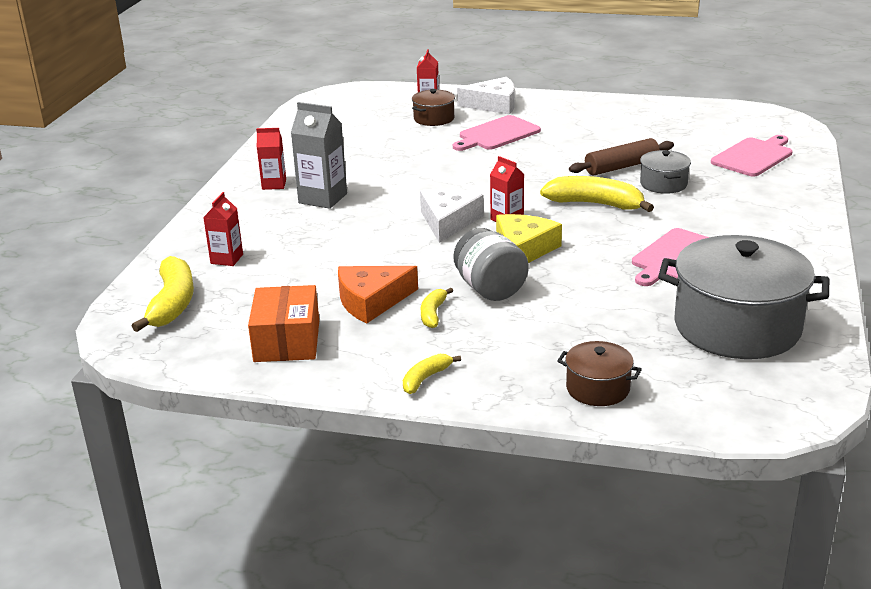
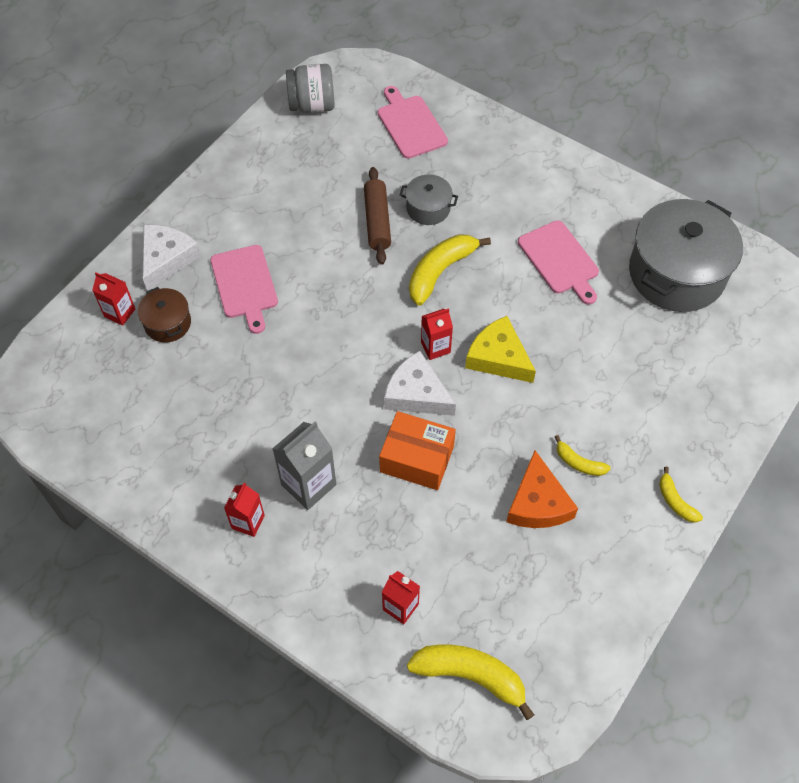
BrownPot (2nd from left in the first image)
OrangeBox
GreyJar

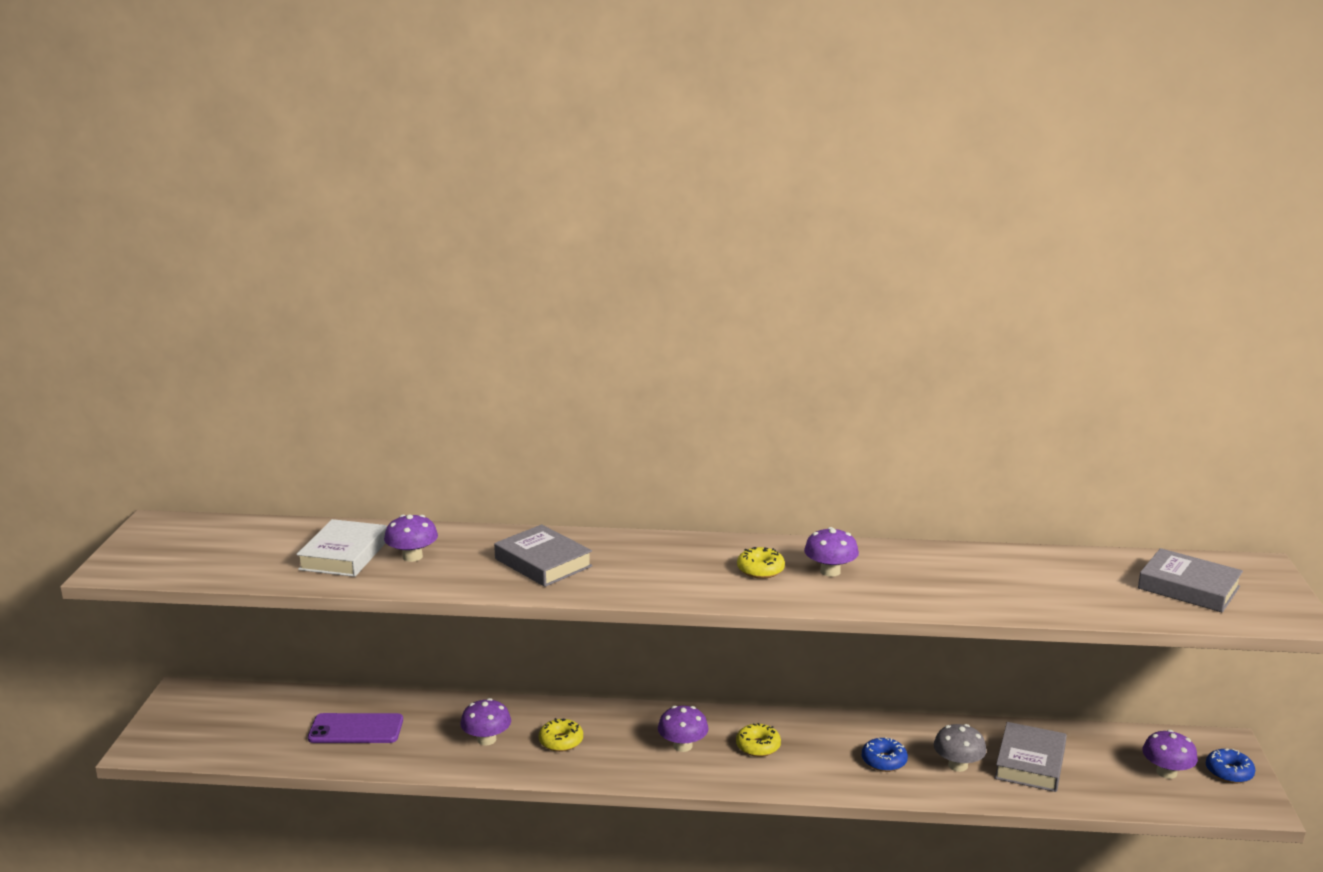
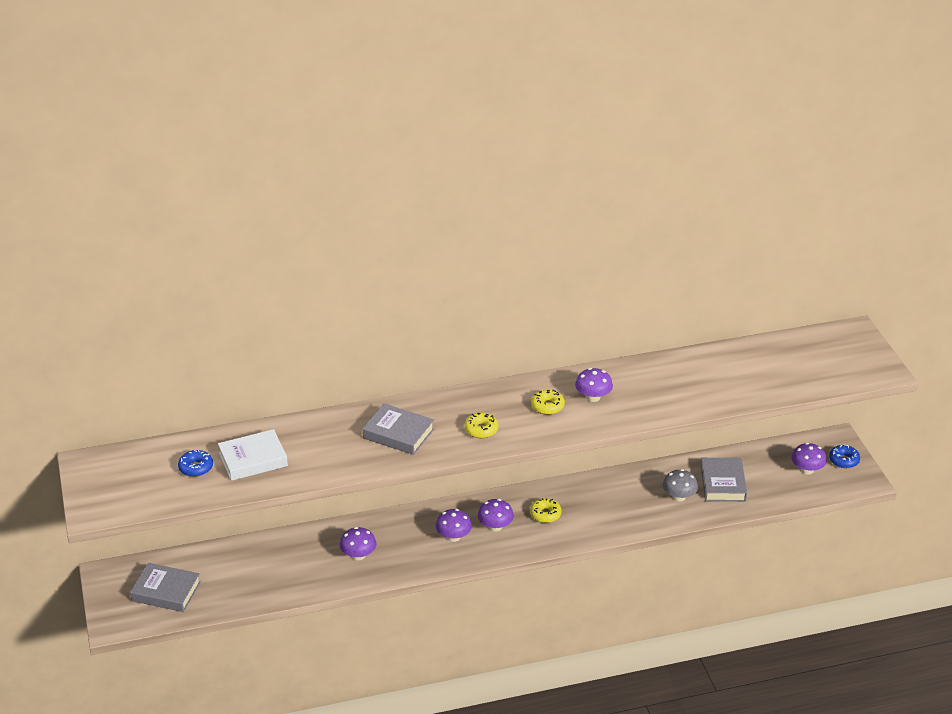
PurplePhone
PurpleMushroom (2nd from left)
YellowDonut (1st from left)
BlueDonut (1st from left)
GreyBook (1st from left)
WhiteBook

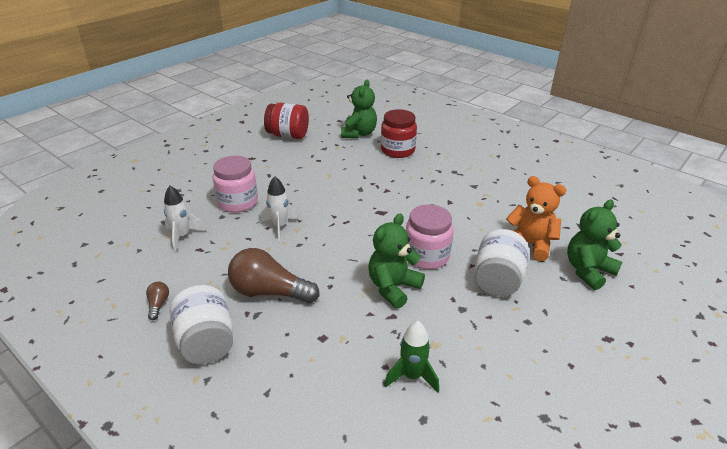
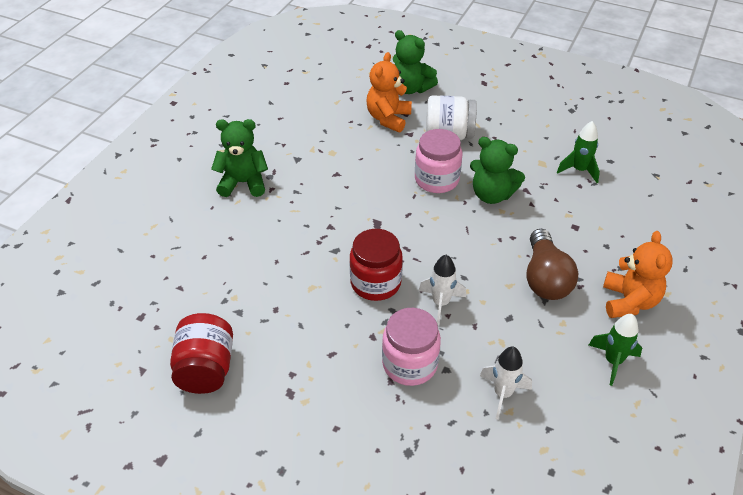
GreenTeddyBear (1st from left)
RedJar (2nd from left)
GreenRocket (2nd from left)
OrangeTeddyBear (2nd from left)

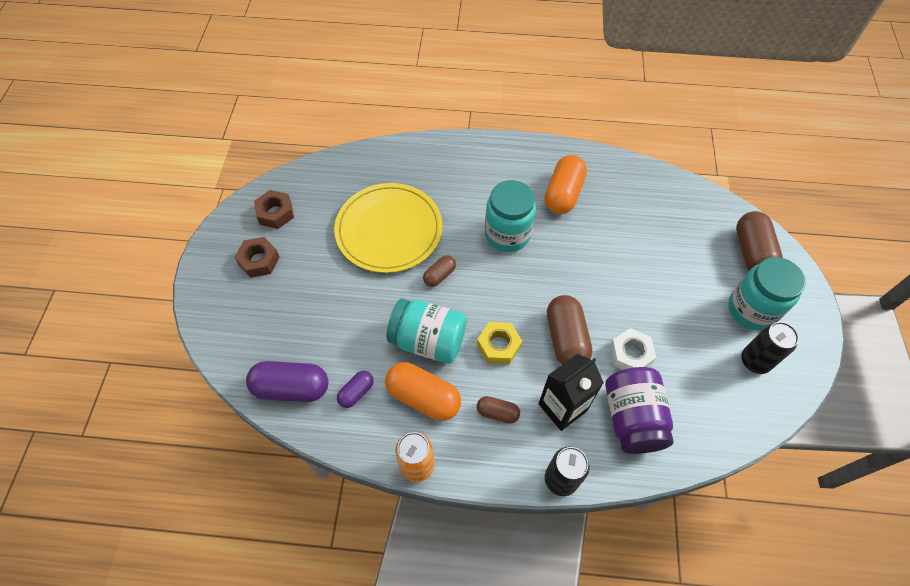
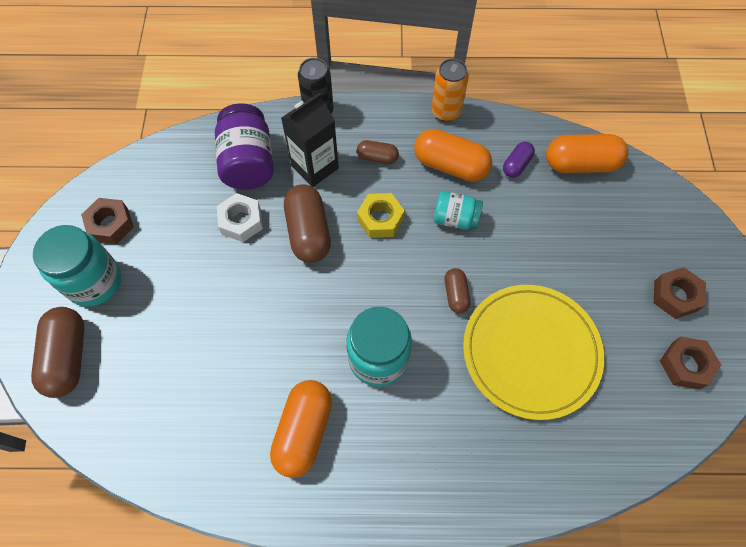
BrownNut (1st from left)
OrangeCapsule (3rd from left)
BrownCapsule (4th from left)
TurquoiseJar (3rd from left)

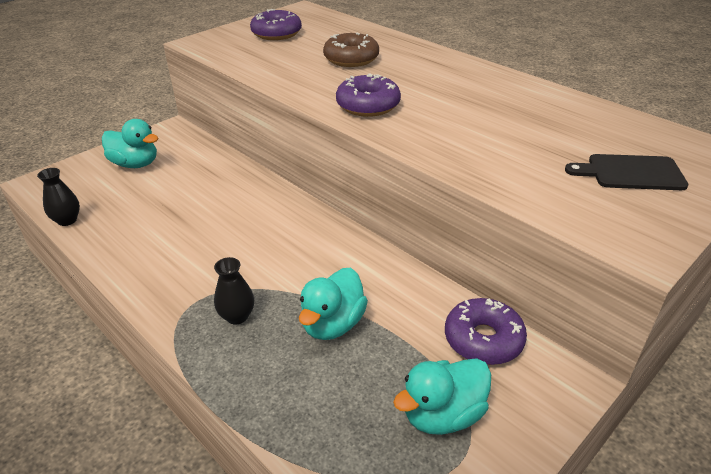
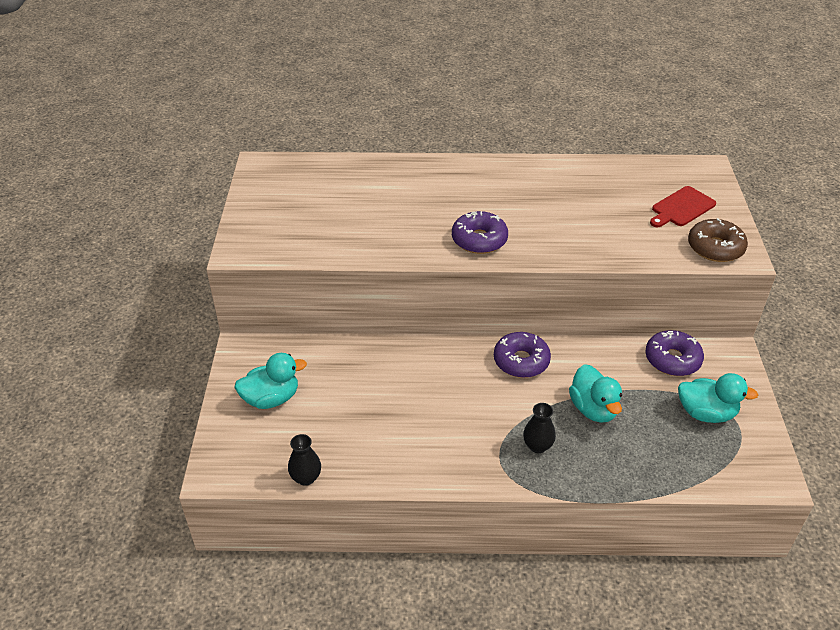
PurpleDonut (2nd from left)
BrownDonut
RedCuttingBoard
TurquoiseDuck (3rd from left)

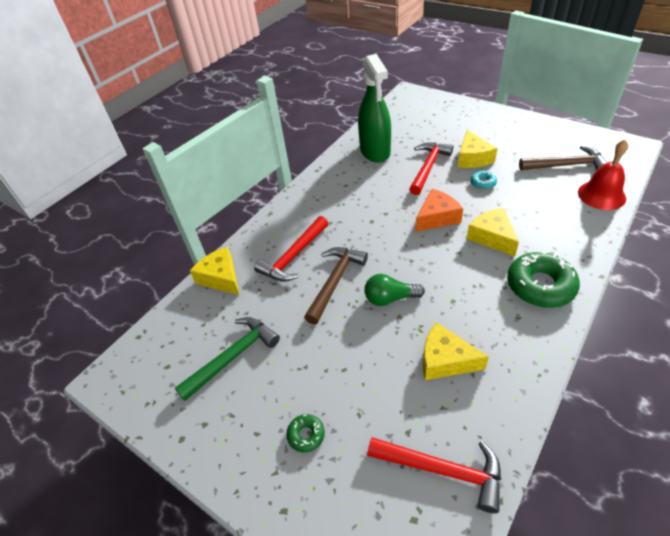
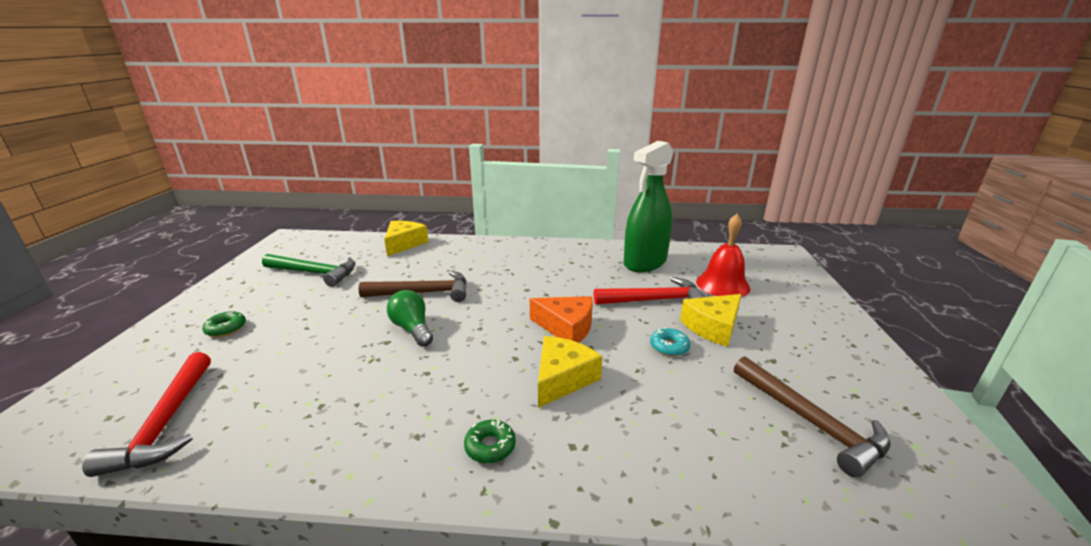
RedHammer (1st from left in the first image)
YellowCheese (2nd from left in the first image)
RedBell
GreenDonut (2nd from left)

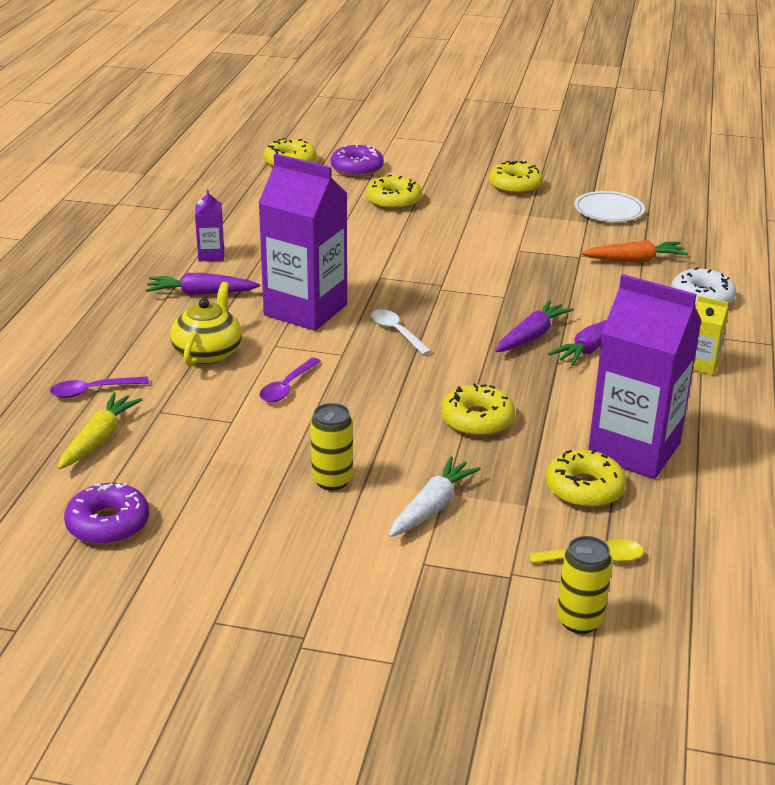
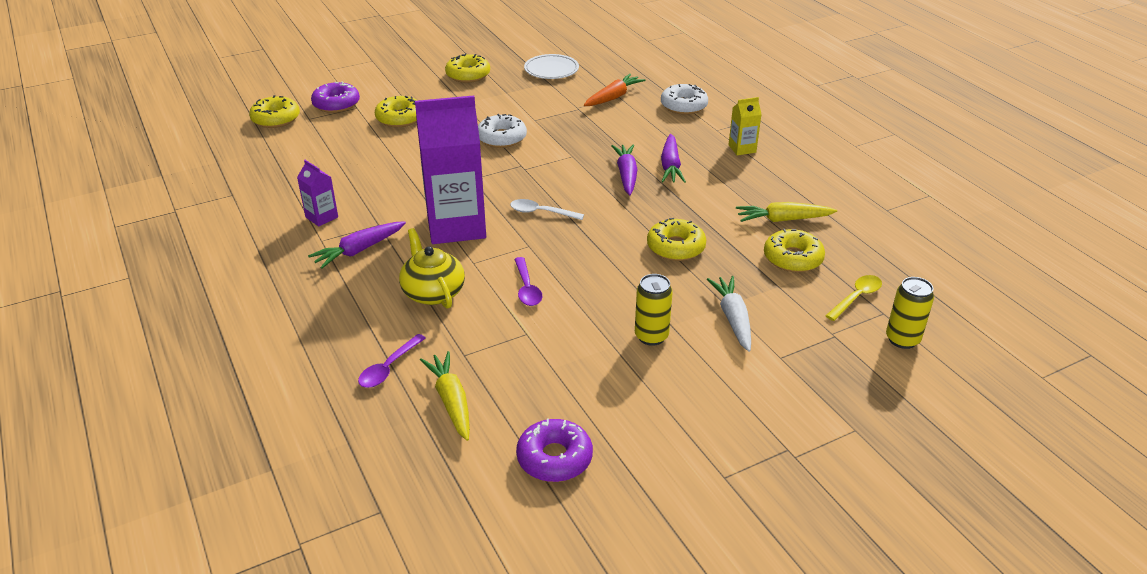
WhiteDonut (1st from left)
YellowCarrot (2nd from left)

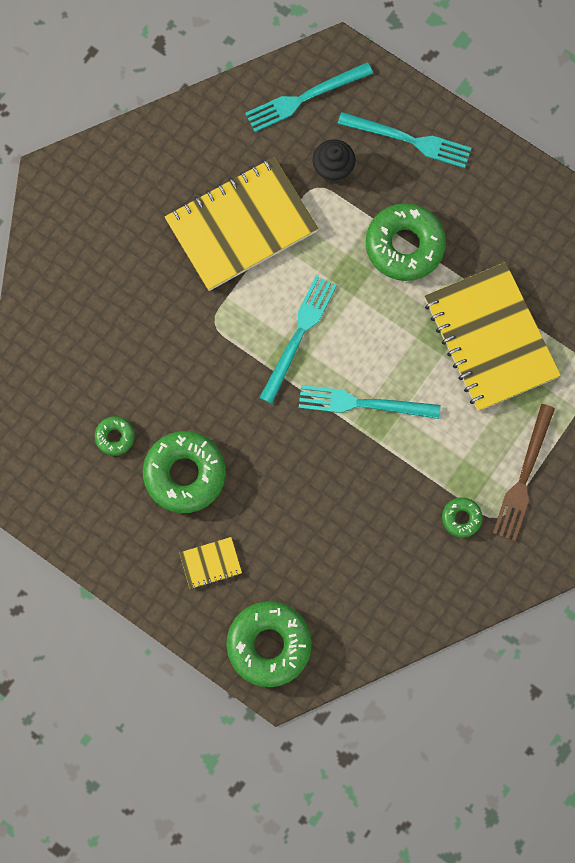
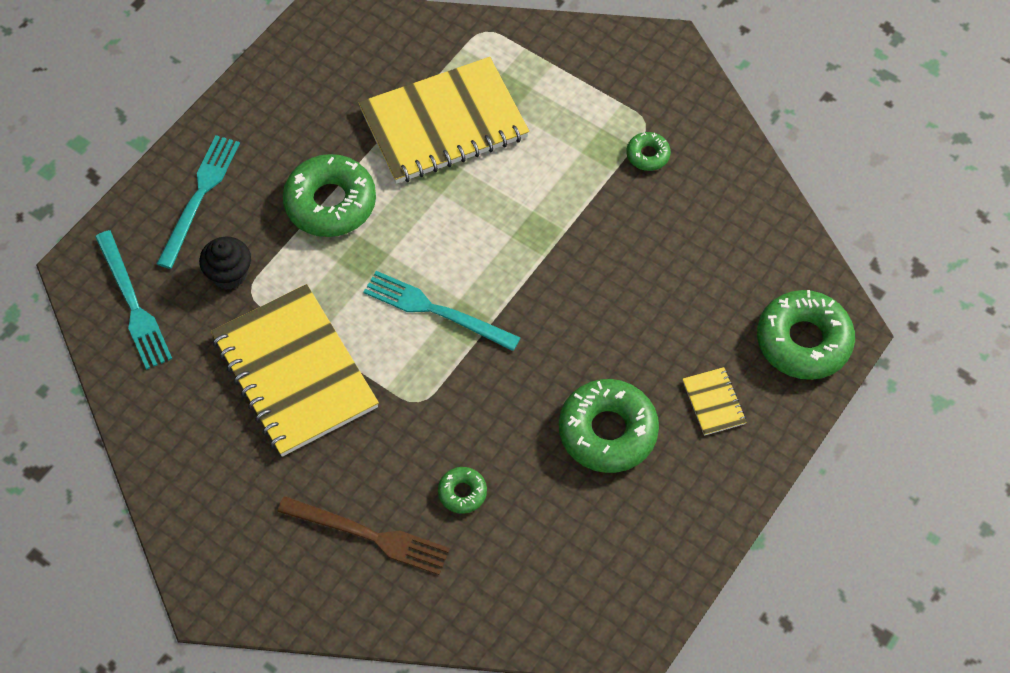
TurquoiseFork (3rd from left in the first image)
GreenDonut (2nd from left)
BrownFork

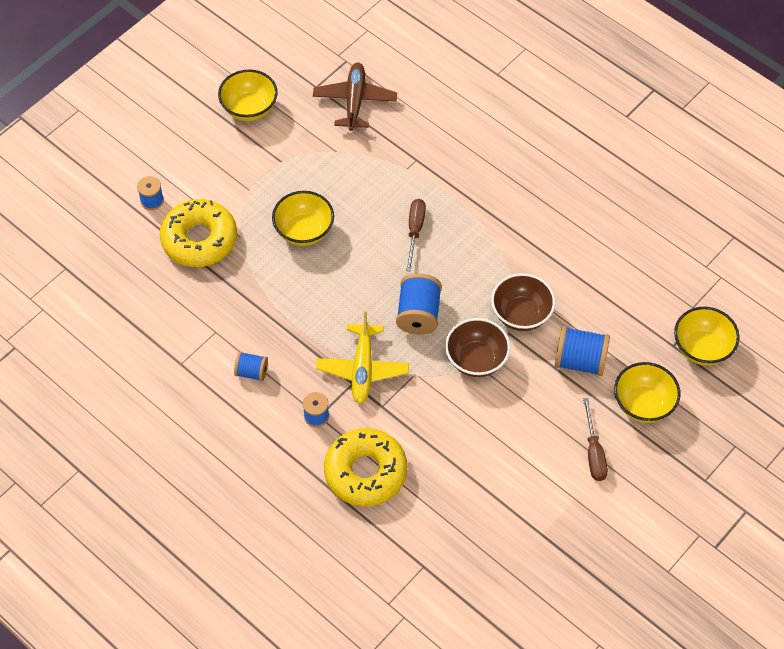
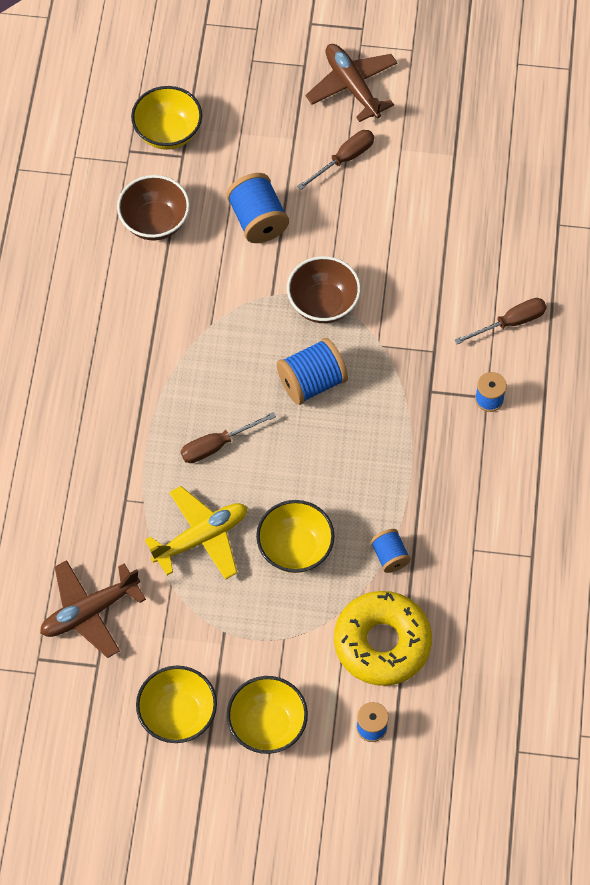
BrownPlane (2nd from left)
BlueSpool (4th from left)
YellowPlane
BrownBowl (1st from left)
YellowBowl (3rd from left)
BrownScrewdriver (3rd from left)

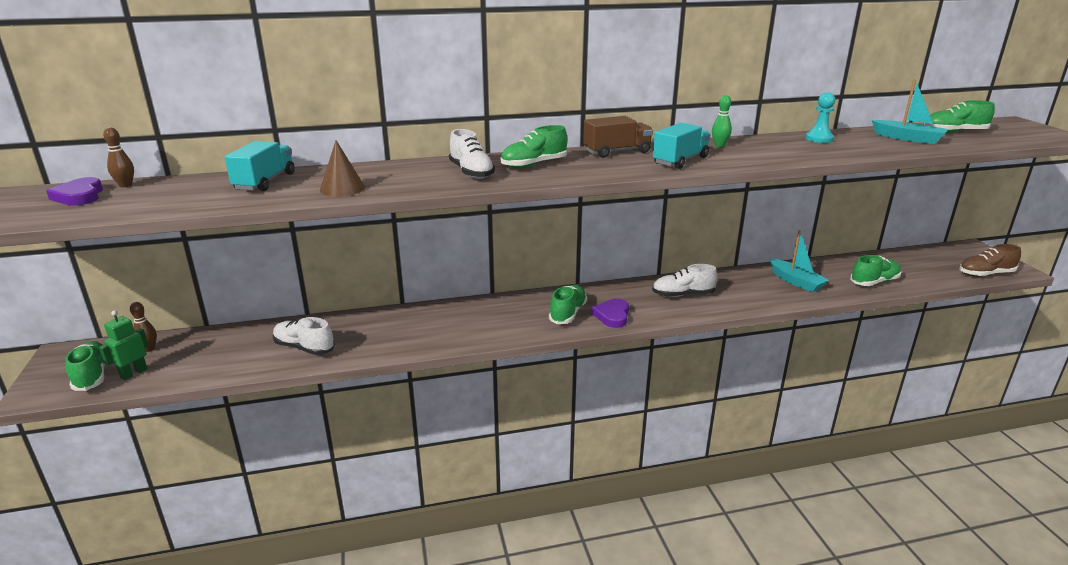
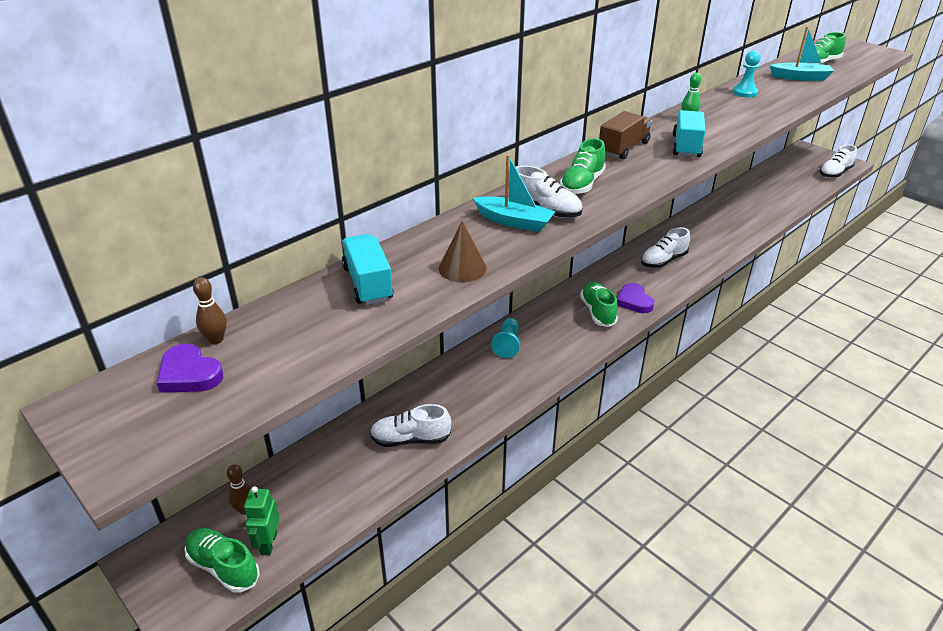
GreenShoe (4th from left in the first image)
TurquoisePawn (1st from left)
TurquoiseBoat (1st from left)
WhiteShoe (4th from left)

